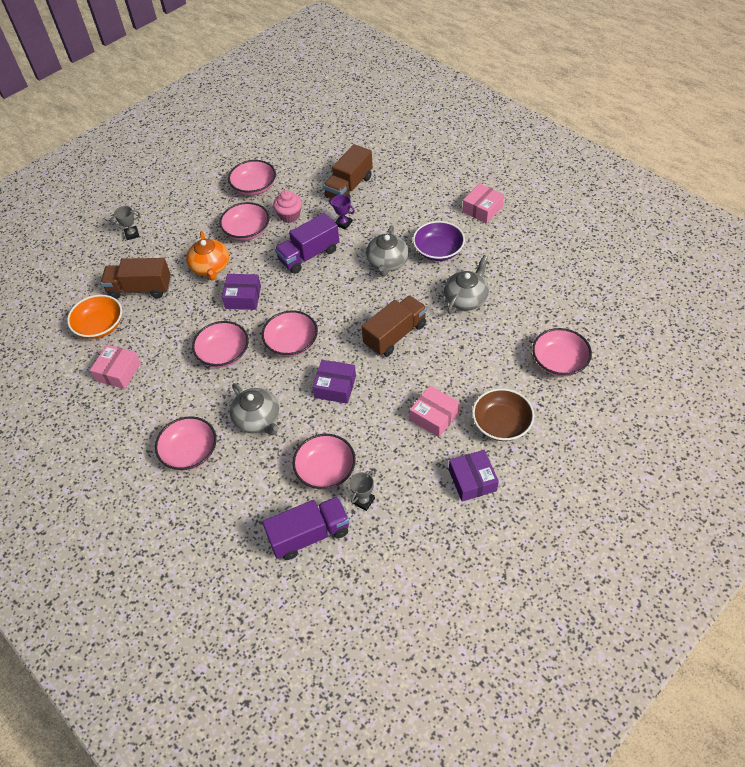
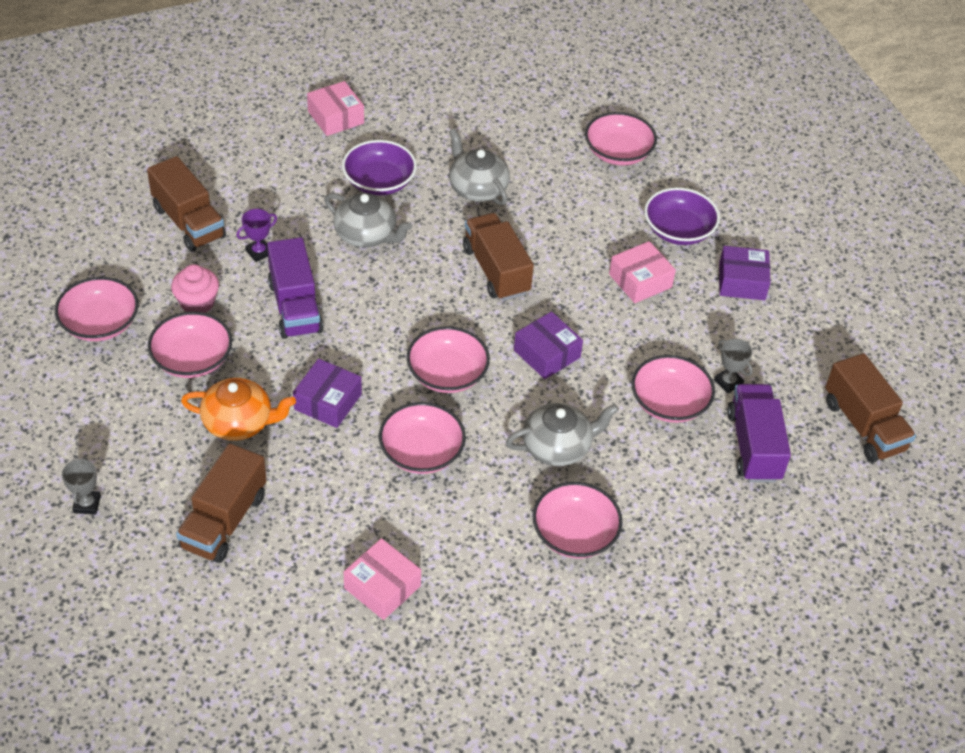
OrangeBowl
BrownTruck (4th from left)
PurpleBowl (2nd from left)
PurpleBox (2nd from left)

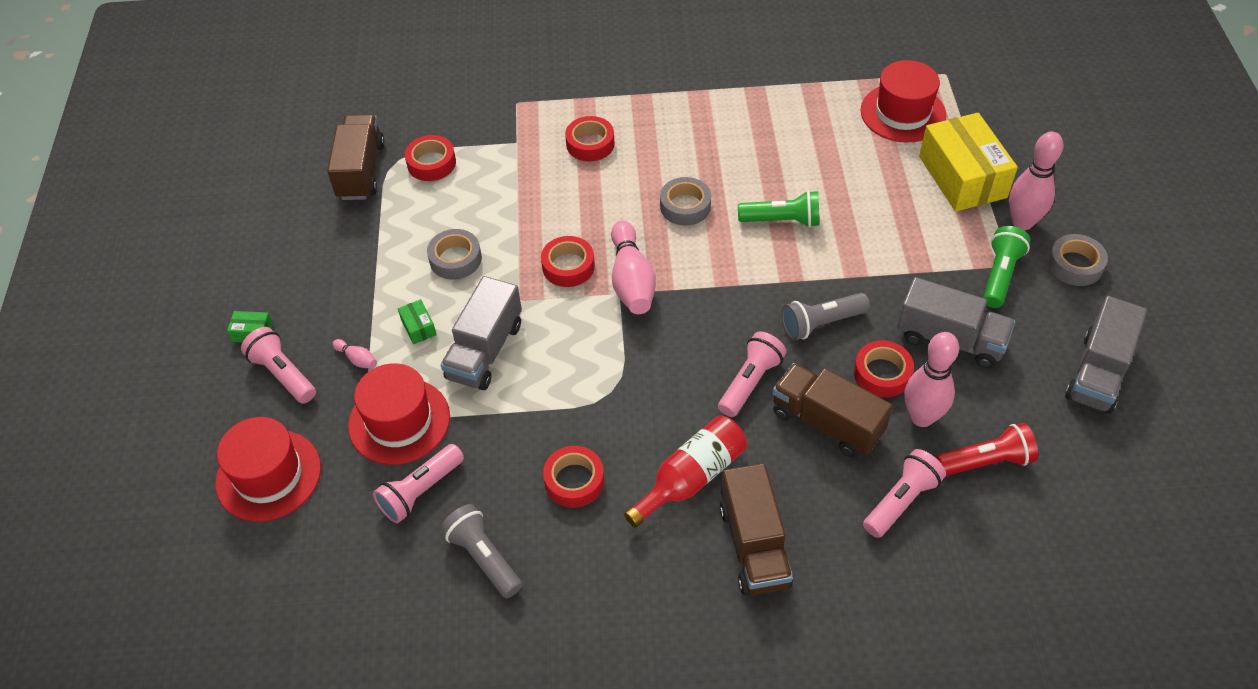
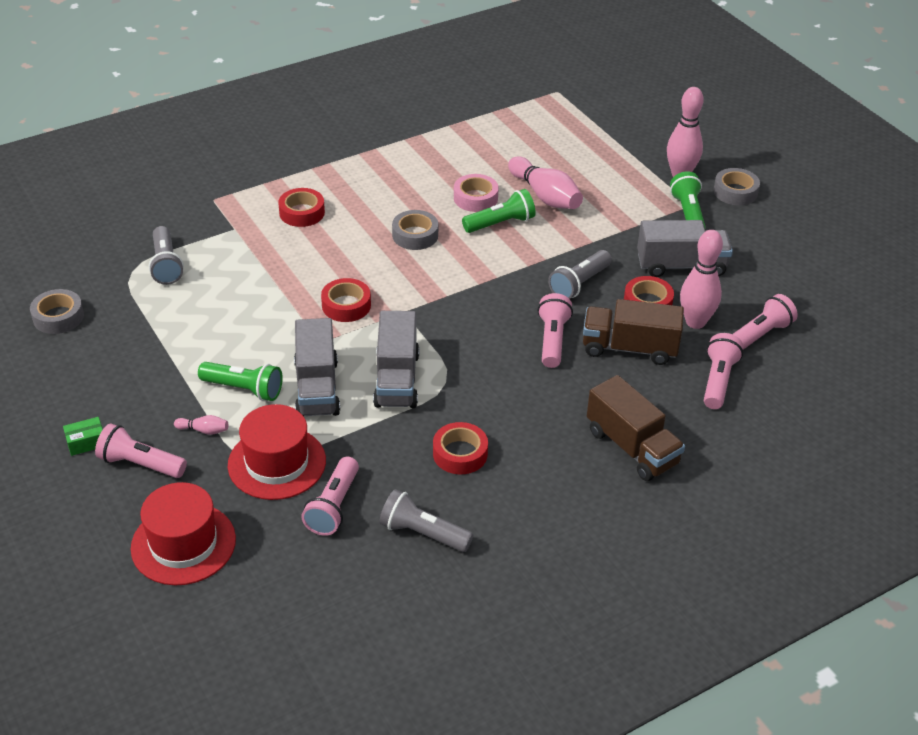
BrownTruck (1st from left in the first image)
RedBottle
RedHat (3rd from left in the first image)
YellowBox
PinkTape
GreyTape (1st from left)
PinkBowlingPin (2nd from left)
GreyTruck (2nd from left)
GreenFlashlight (1st from left)
GreyFlashlight (1st from left)
PinkFlashlight (5th from left)

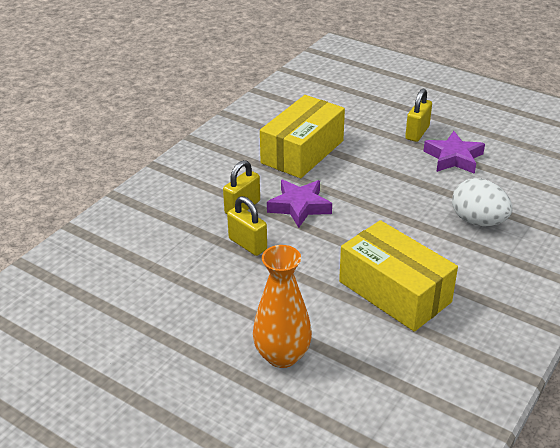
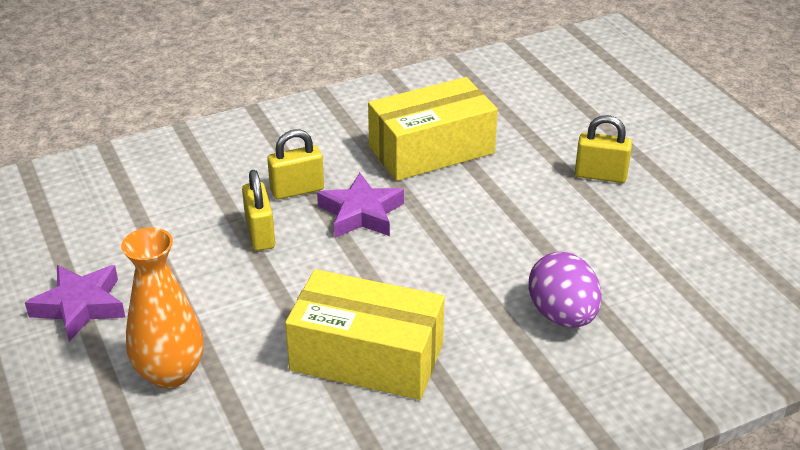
PurpleStar (1st from left)
PurpleEgg
YellowBox (1st from left)
YellowPadlock (3rd from left)

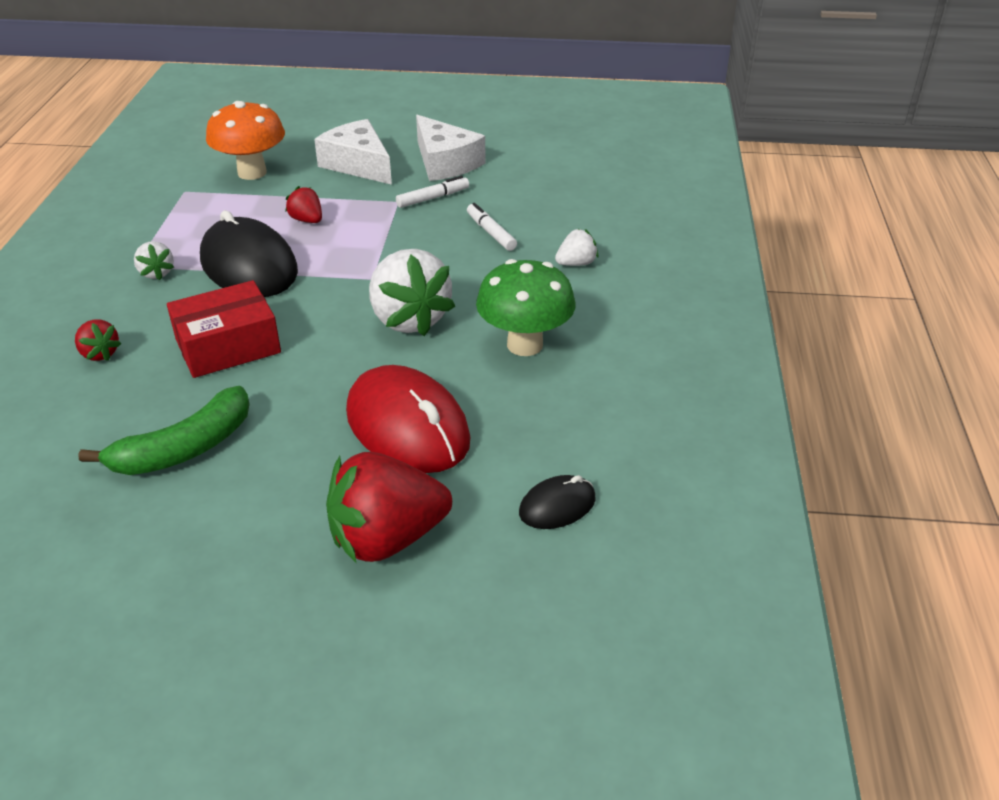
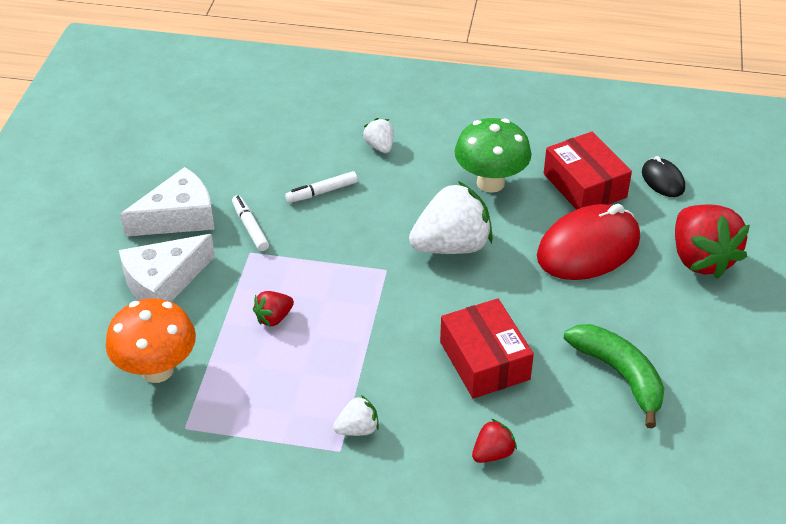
BlackMouse (1st from left in the first image)
RedBox (2nd from left)

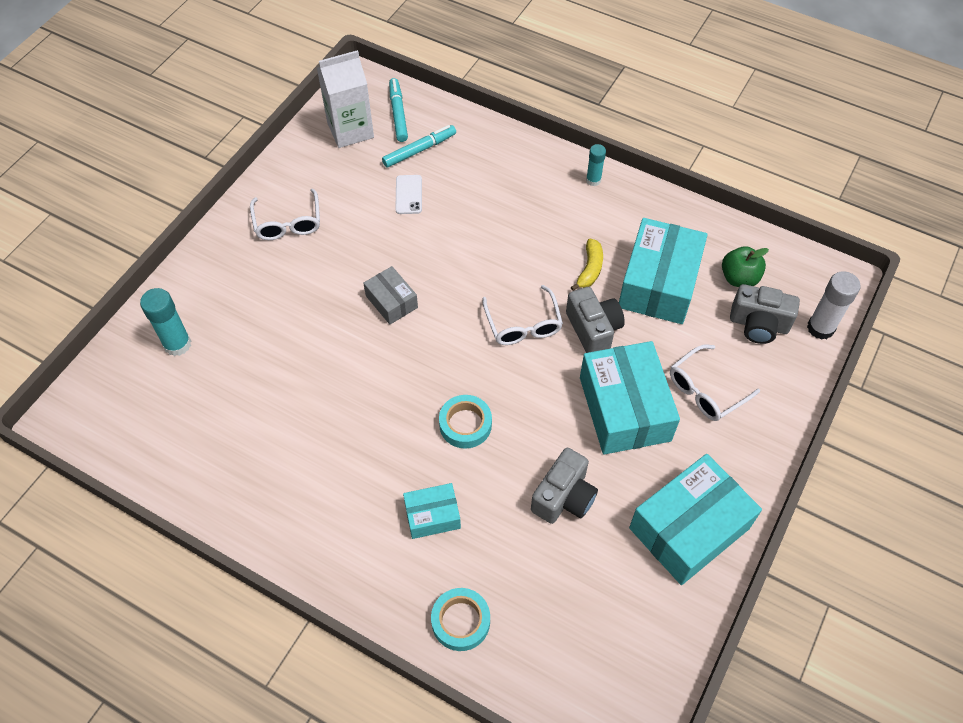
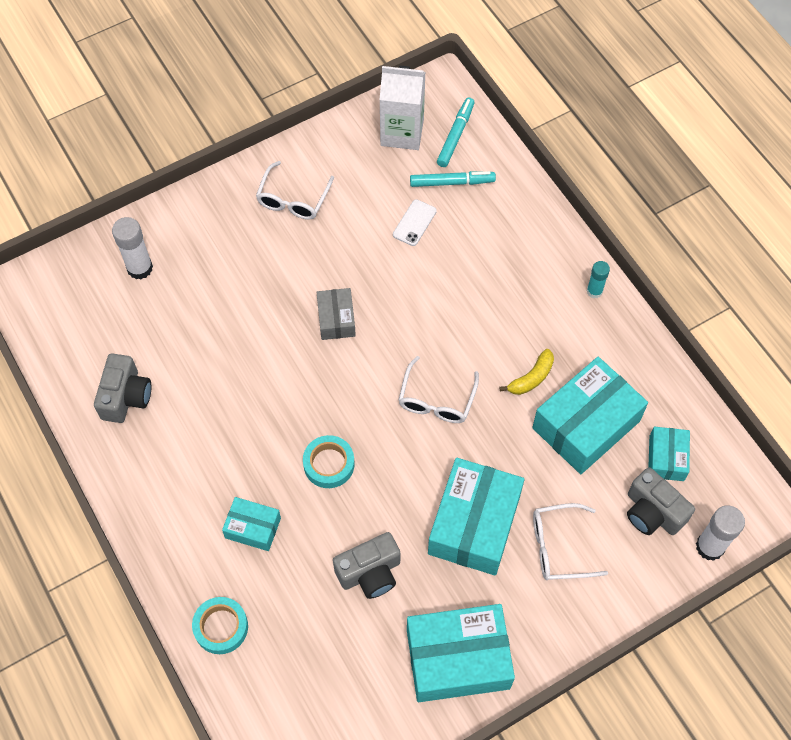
GreyCamera (1st from left)
TurquoiseBox (5th from left)
WhiteGlueStick (1st from left)

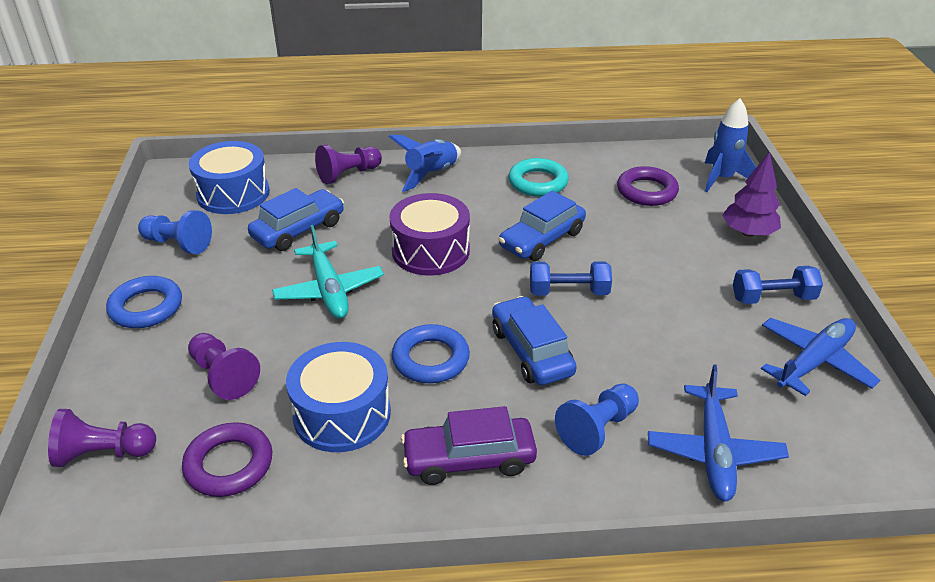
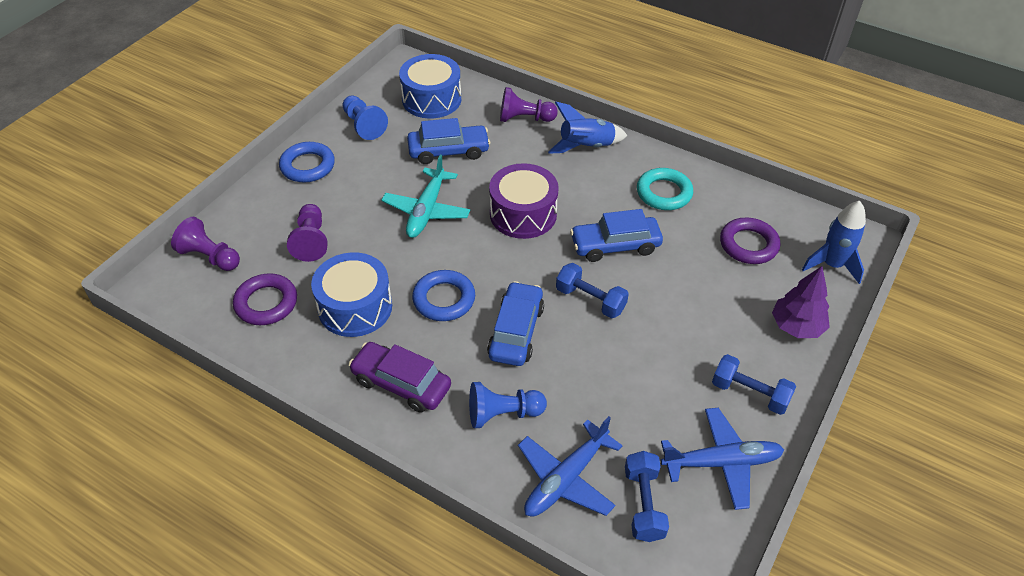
BlueDumbbell (2nd from left)

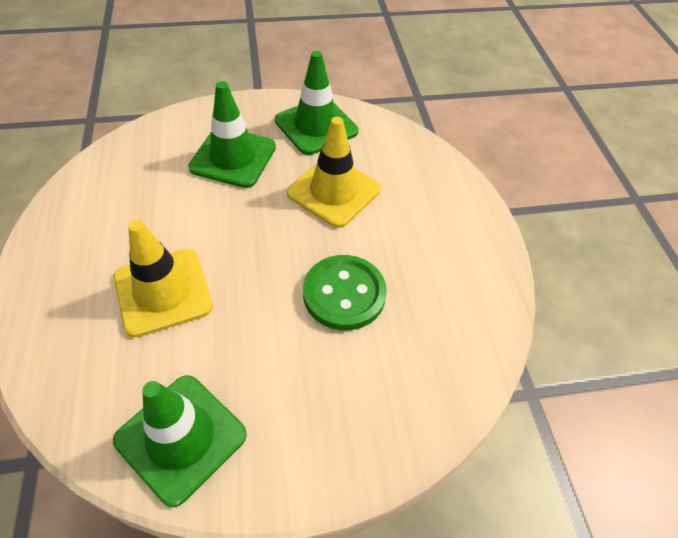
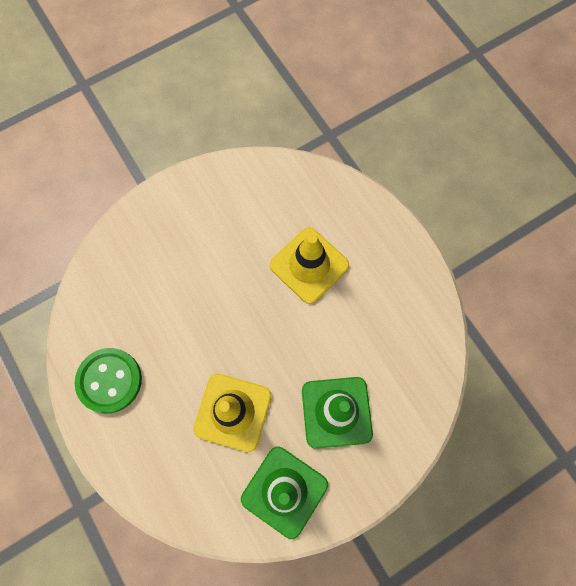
GreenTrafficCone (1st from left in the first image)
GreenButton

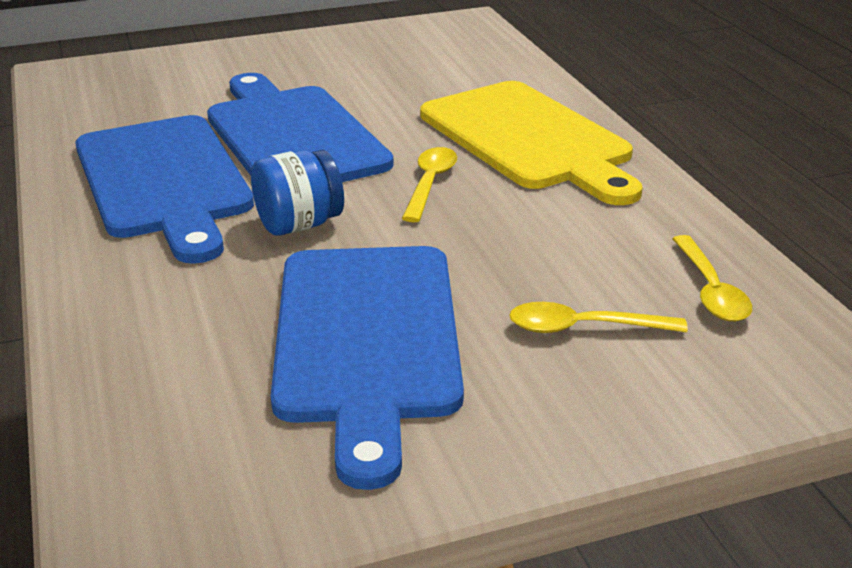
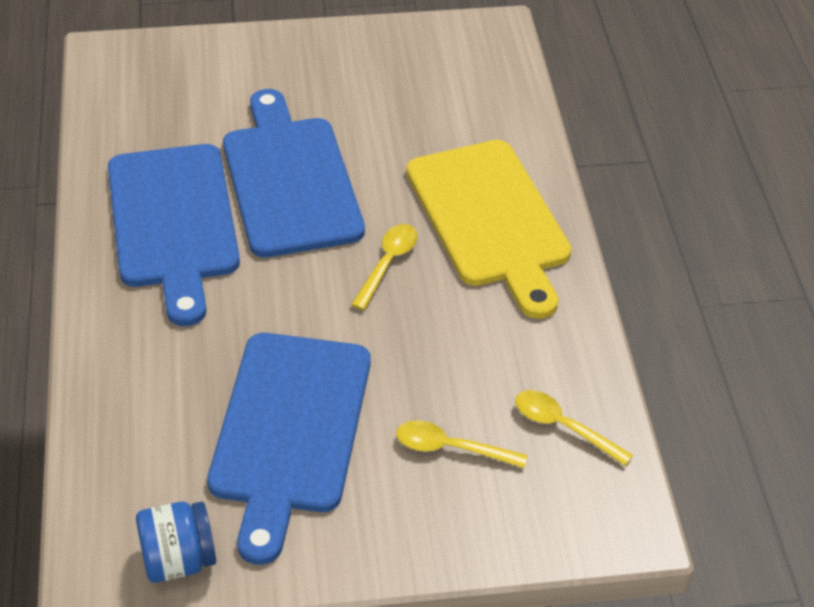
BlueJar
YellowSpoon (3rd from left)

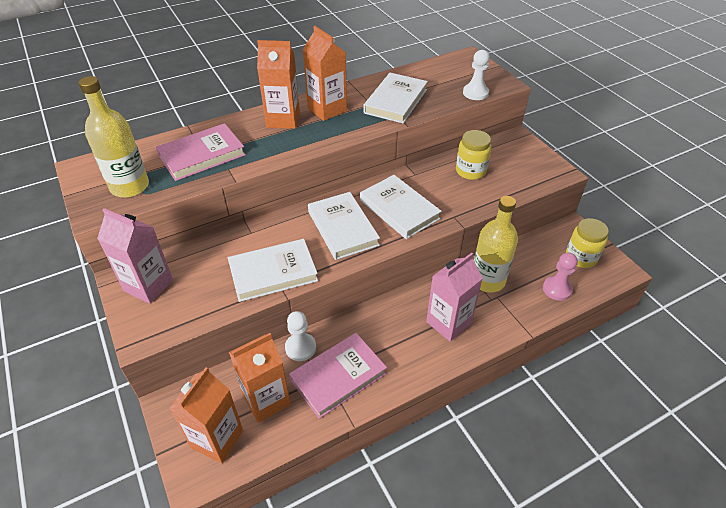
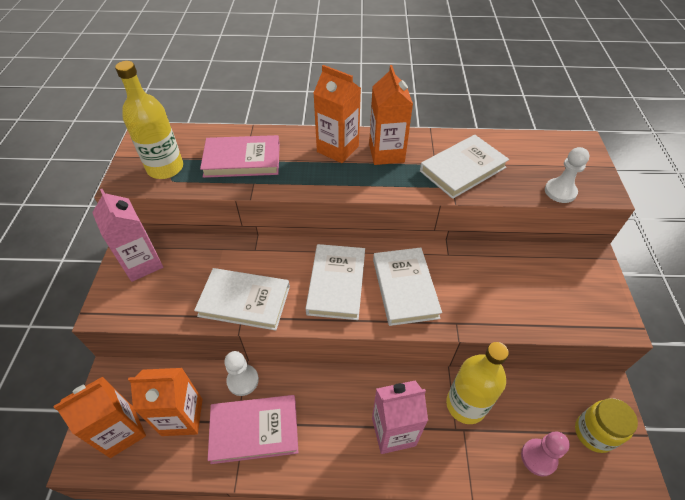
YellowJar (1st from left in the first image)

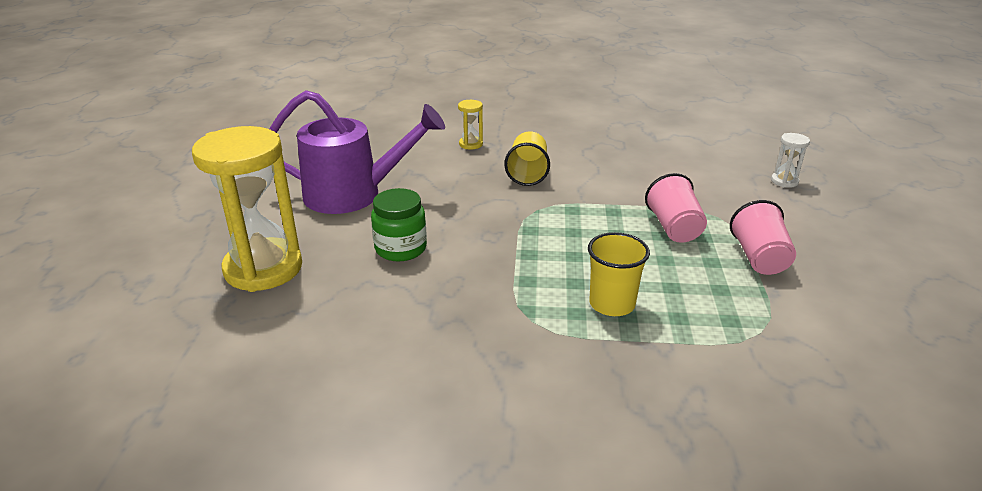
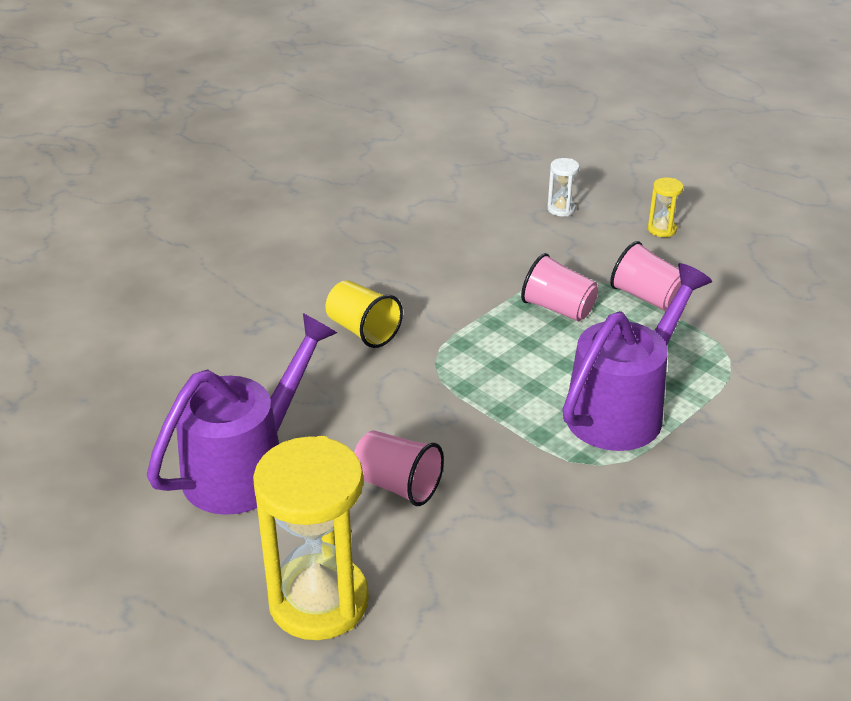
YellowHourglass (2nd from left)
PinkCup (1st from left)
PurpleWateringCan (2nd from left)

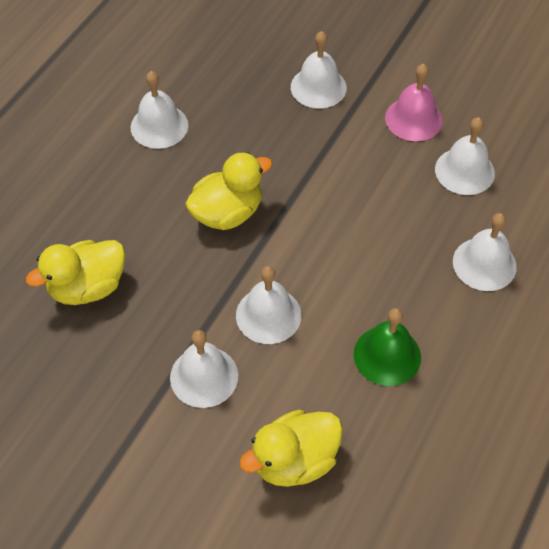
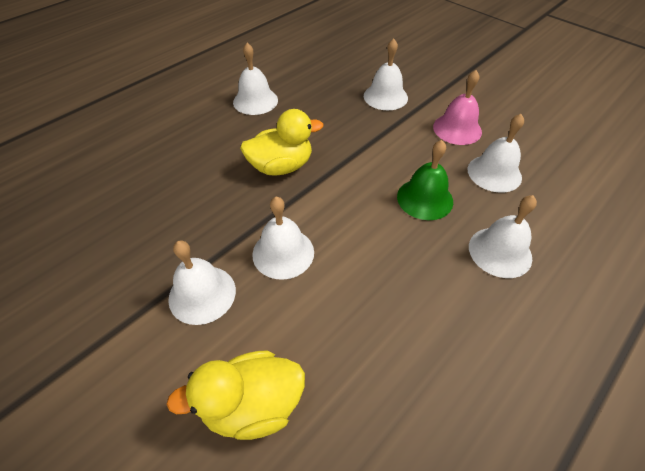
YellowDuck (1st from left in the first image)
GreenBell

